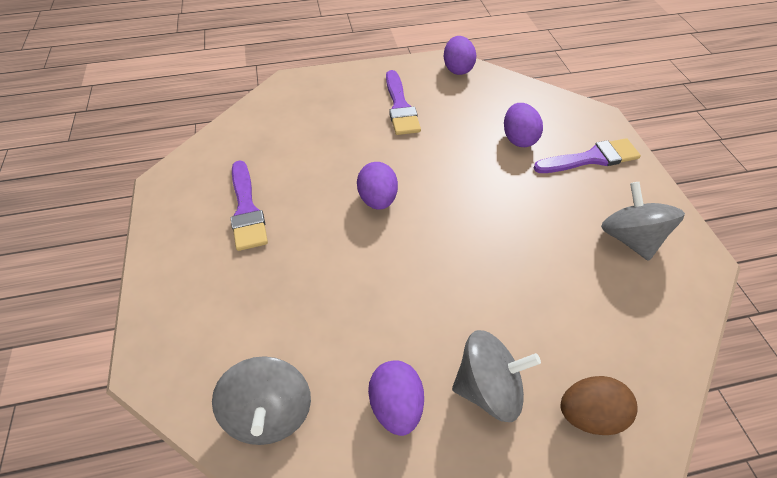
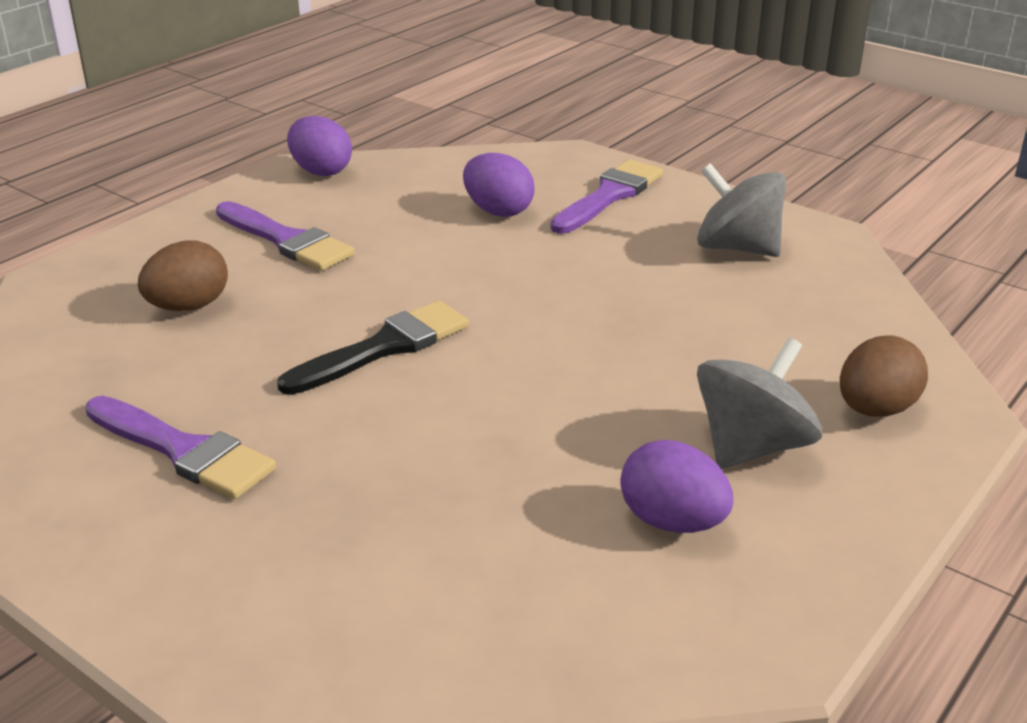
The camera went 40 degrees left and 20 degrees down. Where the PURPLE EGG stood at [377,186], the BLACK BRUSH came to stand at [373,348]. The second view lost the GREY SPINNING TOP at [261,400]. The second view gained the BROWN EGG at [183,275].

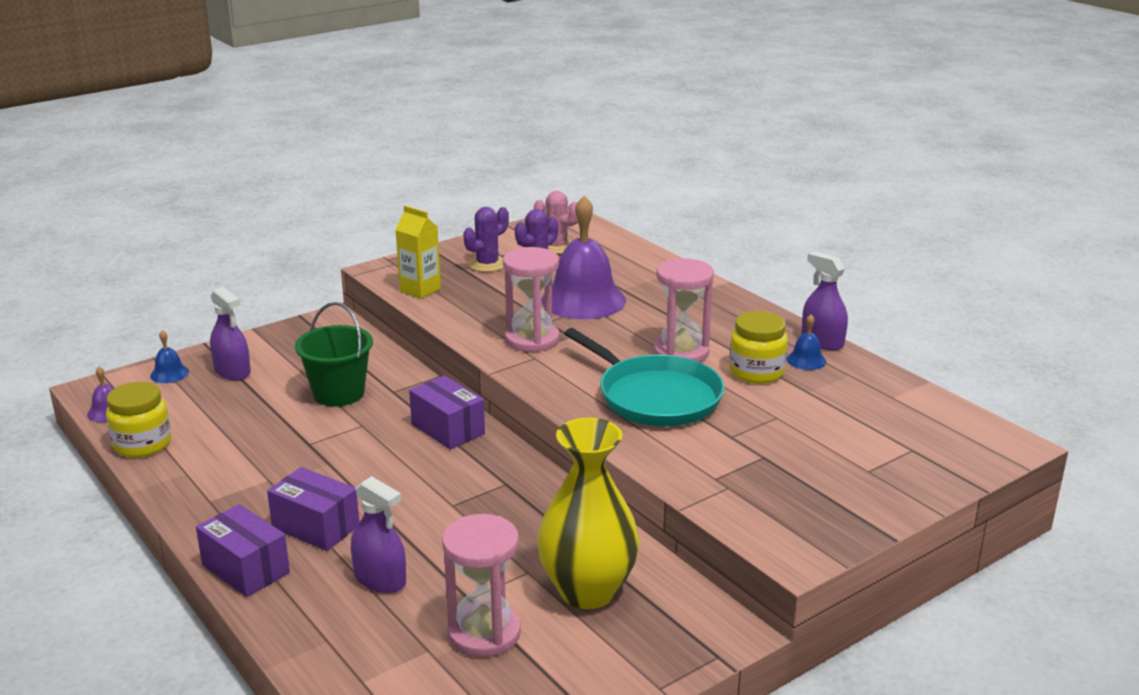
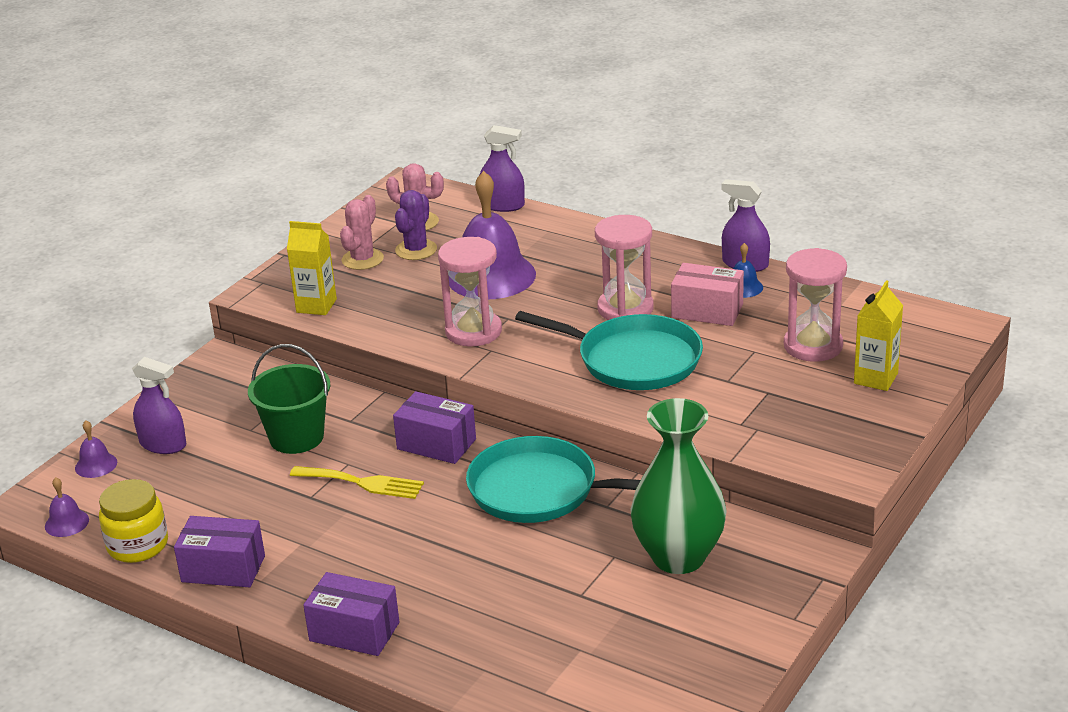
The camera went 20 degrees left and 5 degrees up. What was the PURPLE CACTUS at [486,239] turned into the PINK CACTUS at [362,232]. Where the YELLOW JAR stood at [758,347], the PINK BOX came to stand at [707,294]. What was the BLUE BELL at [169,356] turned into the PURPLE BELL at [96,449]. What was the YELLOW VASE at [588,513] turned into the GREEN VASE at [678,486]. The PURPLE BOX ended up elsewhere, having gone from [313,509] to [219,551]. The PURPLE SPRAY BOTTLE ended up elsewhere, having gone from [378,534] to [502,168]. The PINK HOURGLASS ended up elsewhere, having gone from [481,585] to [815,305]. The second view gained the YELLOW CARTON at [878,335]. The second view gained the TURQUOISE PAN at [553,479]. The second view gained the YELLOW FORK at [357,482].

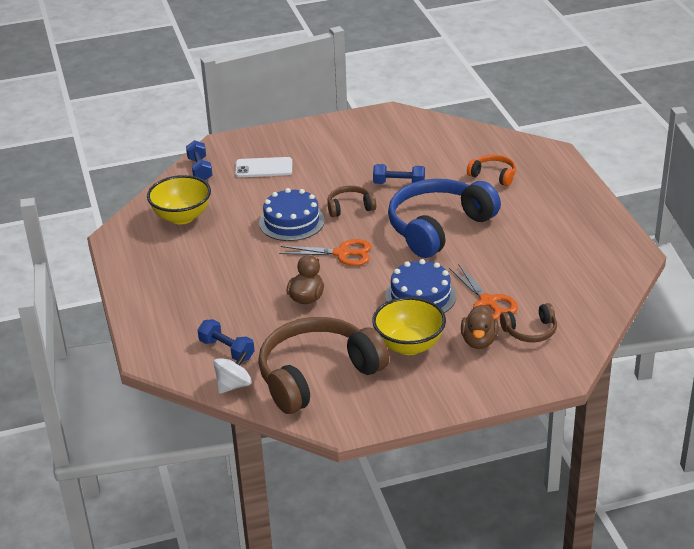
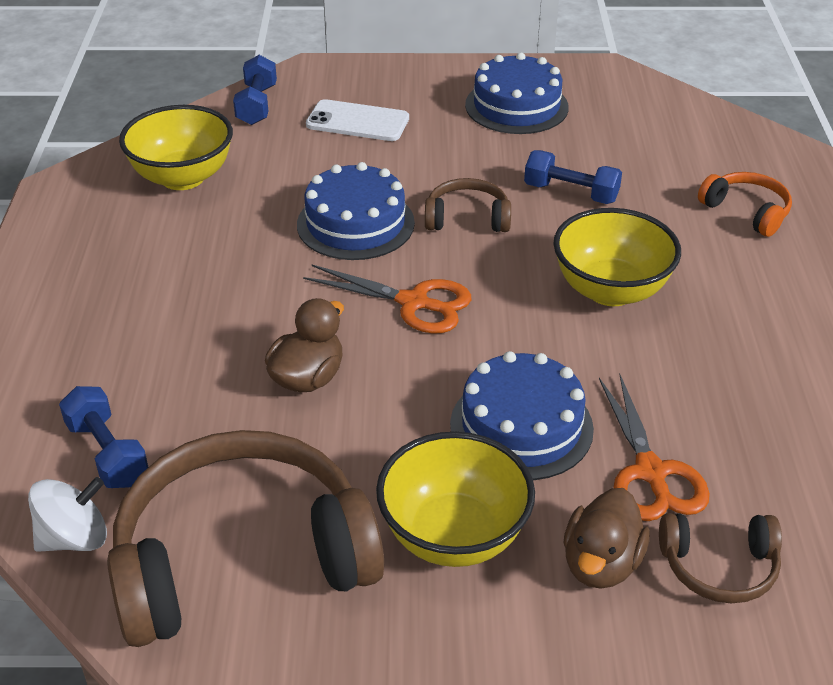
The camera went 15 degrees right and 5 degrees up. Where the BLUE HEADPHONES stood at [444,218], the YELLOW BOWL came to stand at [617,257]. The second view gained the BLUE CAKE at [517,93].

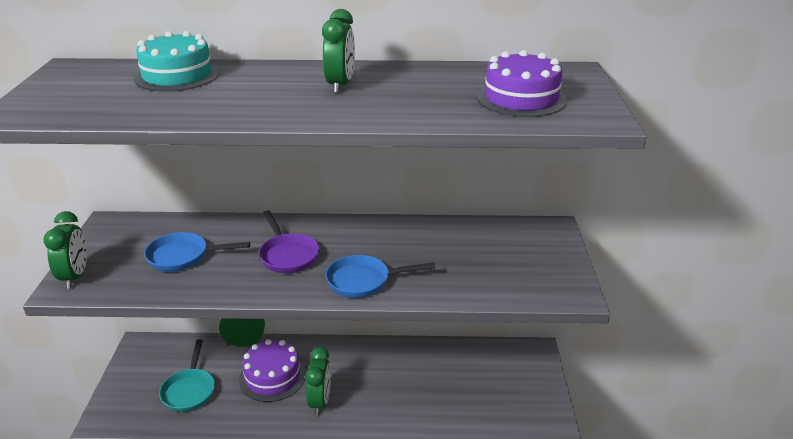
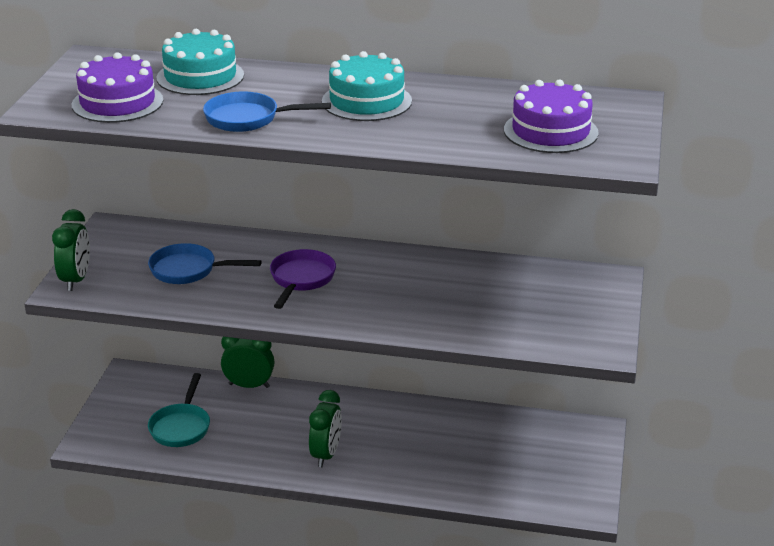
The camera went 10 degrees right and 0 degrees up. Where the GREEN CLOCK stood at [338,51], the TURQUOISE CAKE came to stand at [367,86]. The PURPLE PAN at [289,241] ended up facing another way, 150 degrees counterclockwise from before. The BLUE PAN ended up elsewhere, having gone from [380,276] to [267,112]. The PURPLE CAKE ended up elsewhere, having gone from [272,370] to [117,87].

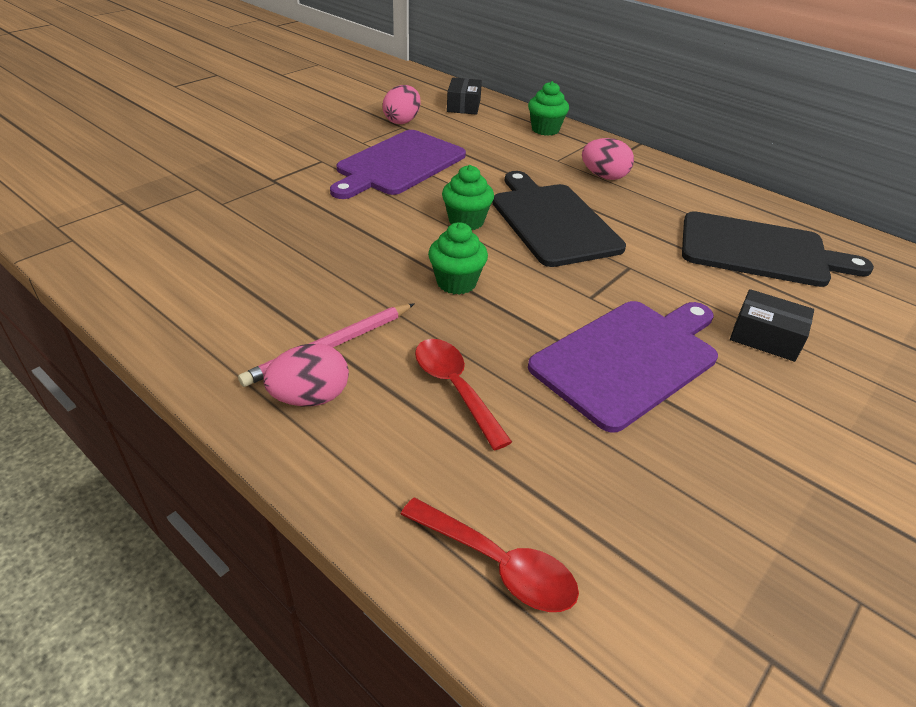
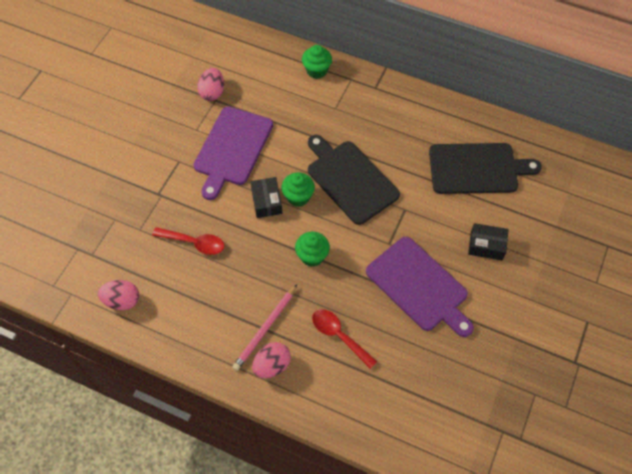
The camera went 15 degrees left and 20 degrees up. The BLACK BOX ended up elsewhere, having gone from [464,96] to [266,197]. The PINK EGG ended up elsewhere, having gone from [608,159] to [118,295]. The PURPLE CUTTING BOARD at [623,367] ended up facing another way, 105 degrees clockwise from before. The RED SPOON ended up elsewhere, having gone from [489,555] to [188,241].

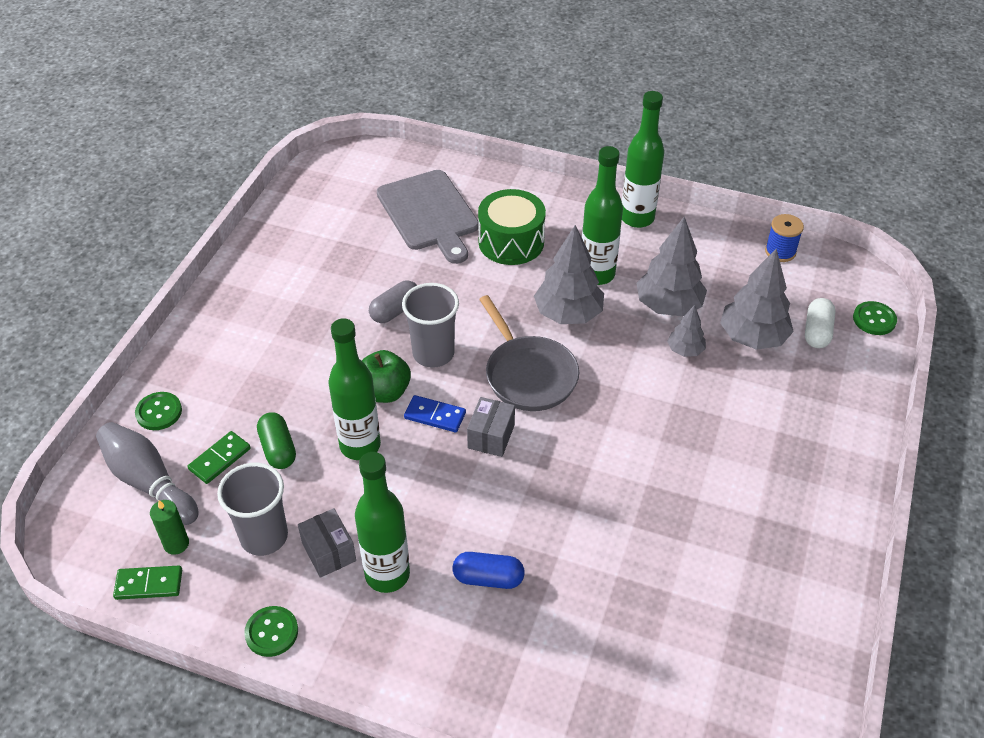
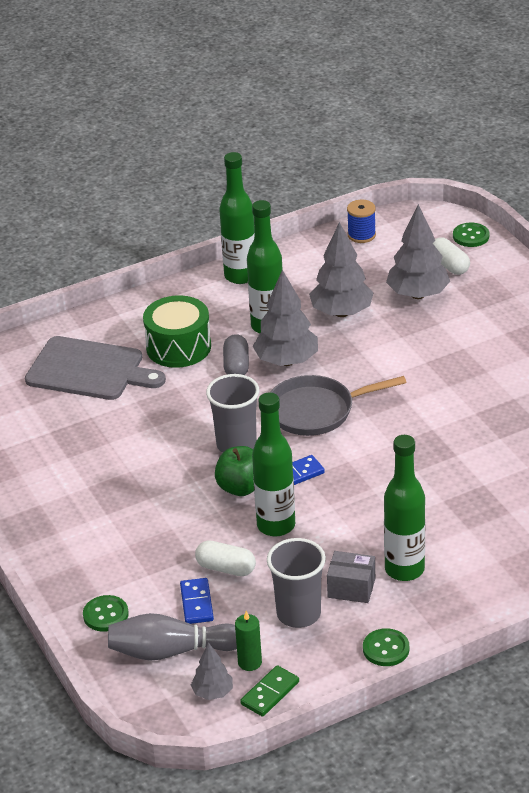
The camera went 45 degrees left and 10 degrees down. The GREY CAPSULE ended up elsewhere, having gone from [393,301] to [236,354]. The GREY PAN at [529,353] ended up facing another way, 150 degrees clockwise from before. The GREY TREE ended up elsewhere, having gone from [686,331] to [212,671]. The second view lost the GREY BOX at [491,427]. What was the GREEN CAPSULE at [276,440] turned into the WHITE CAPSULE at [225,558]. What was the GREEN DOMINO at [219,457] turned into the BLUE DOMINO at [197,601]. The second view lost the BLUE CAPSULE at [489,570].

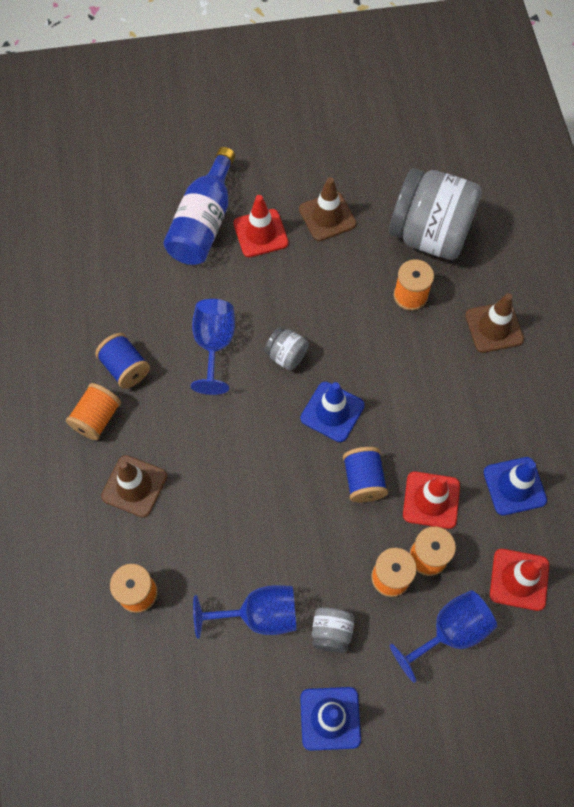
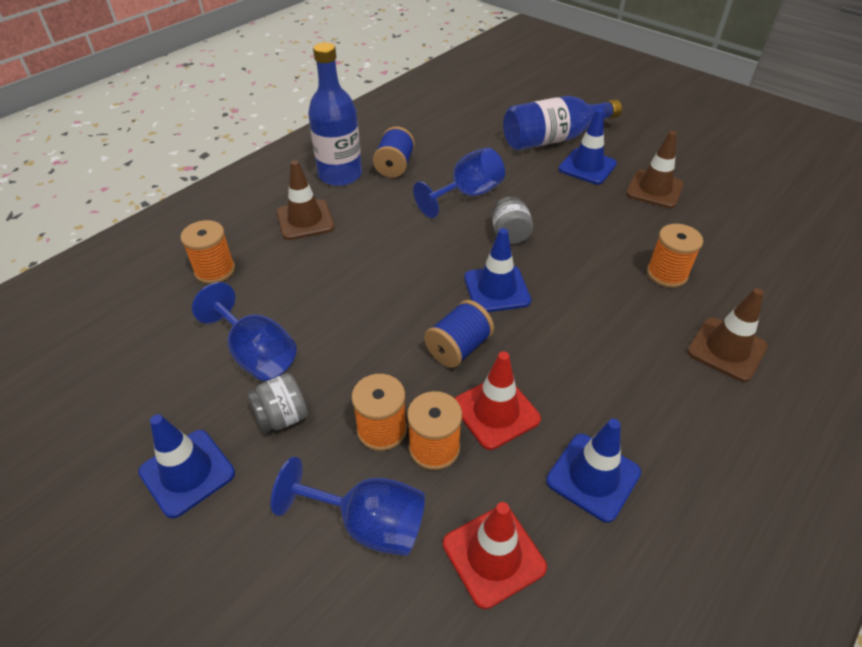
The camera went 50 degrees right and 20 degrees down. The second view lost the GREY JAR at [435,214]. What was the RED TRAFFIC CONE at [261,226] turned into the BLUE TRAFFIC CONE at [587,146]. Where the ORANGE SPOOL stood at [93,411], the BLUE BOTTLE came to stand at [335,114].

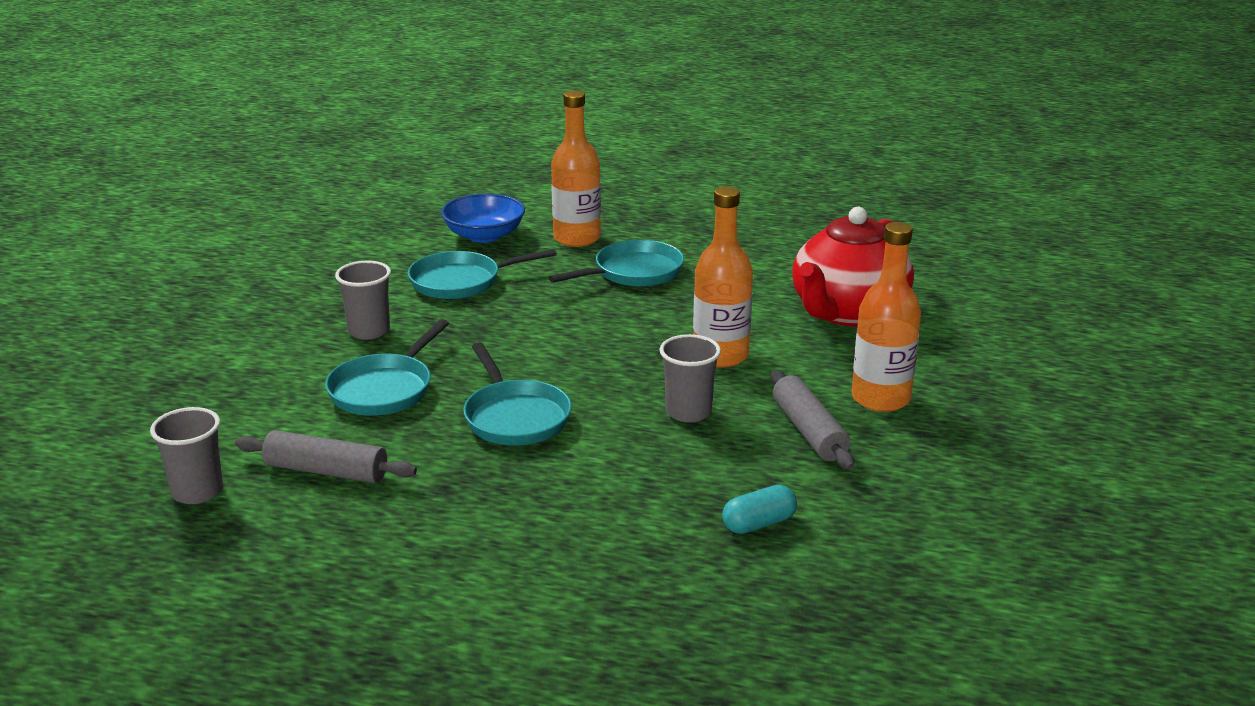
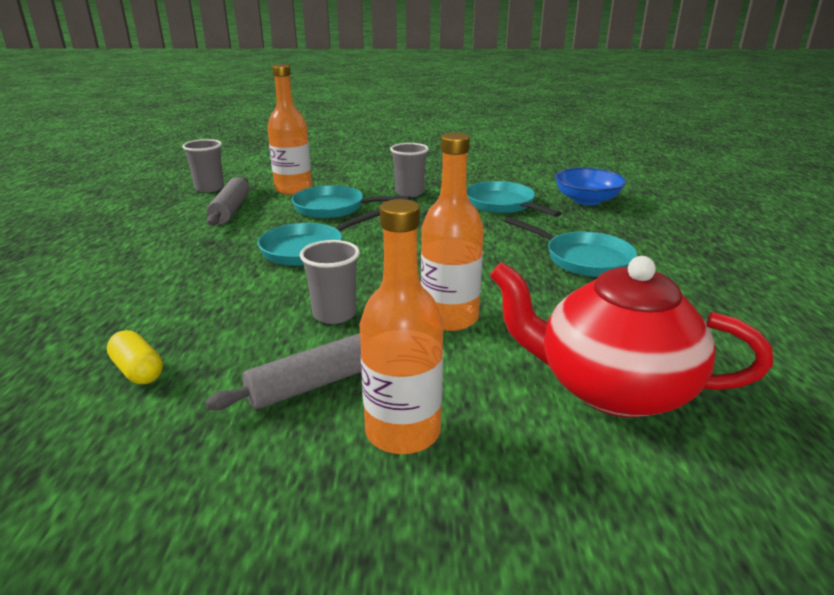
The camera went 75 degrees right and 0 degrees up. The ORANGE BOTTLE ended up elsewhere, having gone from [576,168] to [289,129]. What was the TURQUOISE CAPSULE at [759,509] turned into the YELLOW CAPSULE at [135,357].

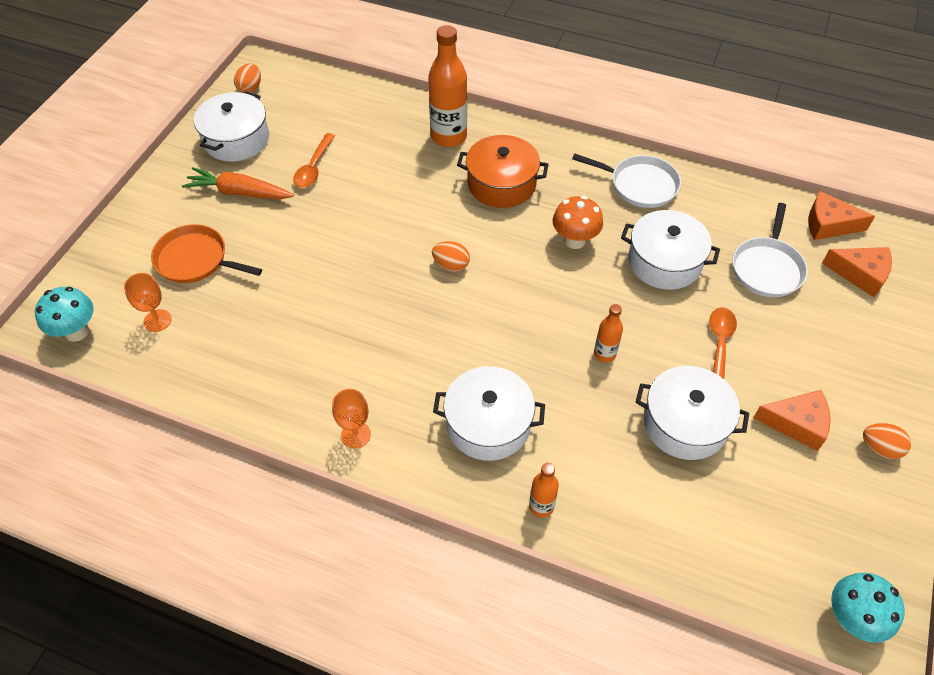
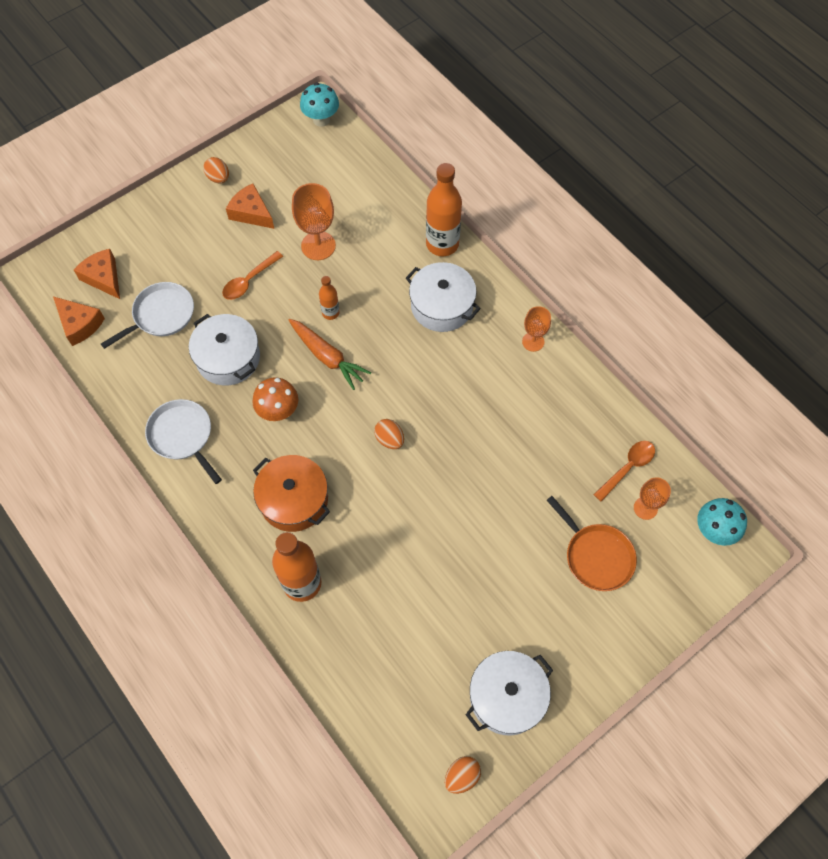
The camera went 150 degrees left and 10 degrees up. The ORANGE SPOON ended up elsewhere, having gone from [314,160] to [624,471]. The ORANGE CARROT ended up elsewhere, having gone from [238,183] to [330,354]. Where the WHITE POT stood at [692,413], the ORANGE GOBLET came to stand at [314,221]. The size of the ORANGE BOTTLE at [544,490] changed by a factor of 1.94.

